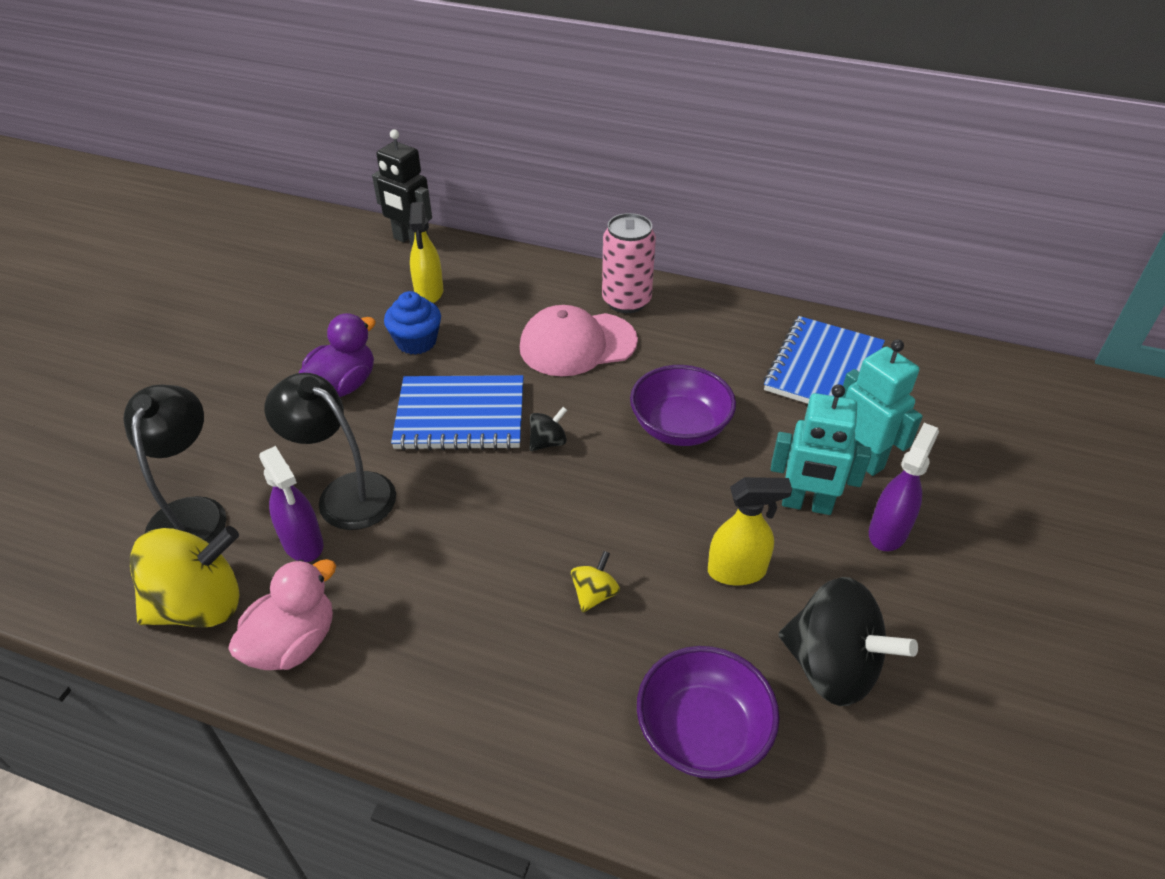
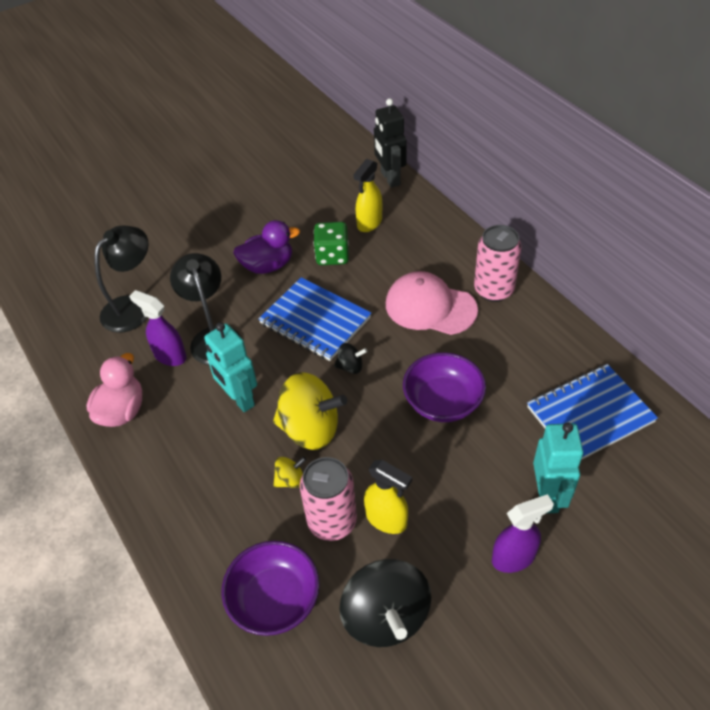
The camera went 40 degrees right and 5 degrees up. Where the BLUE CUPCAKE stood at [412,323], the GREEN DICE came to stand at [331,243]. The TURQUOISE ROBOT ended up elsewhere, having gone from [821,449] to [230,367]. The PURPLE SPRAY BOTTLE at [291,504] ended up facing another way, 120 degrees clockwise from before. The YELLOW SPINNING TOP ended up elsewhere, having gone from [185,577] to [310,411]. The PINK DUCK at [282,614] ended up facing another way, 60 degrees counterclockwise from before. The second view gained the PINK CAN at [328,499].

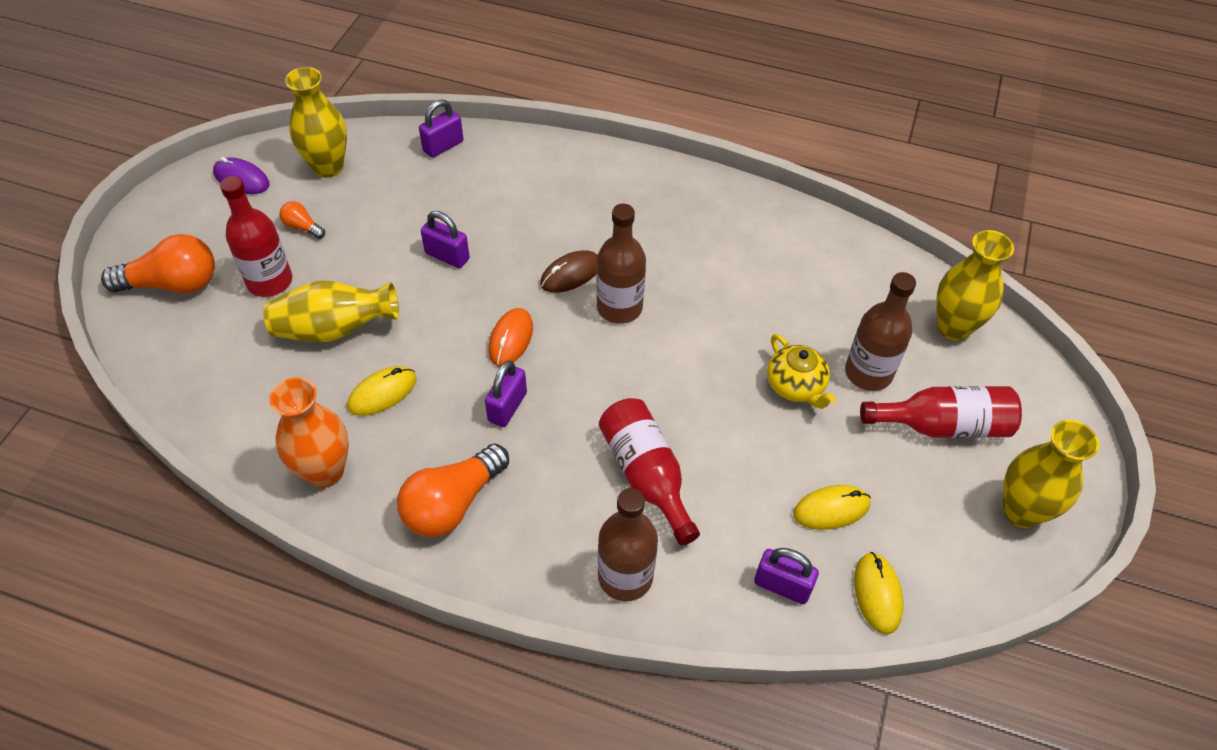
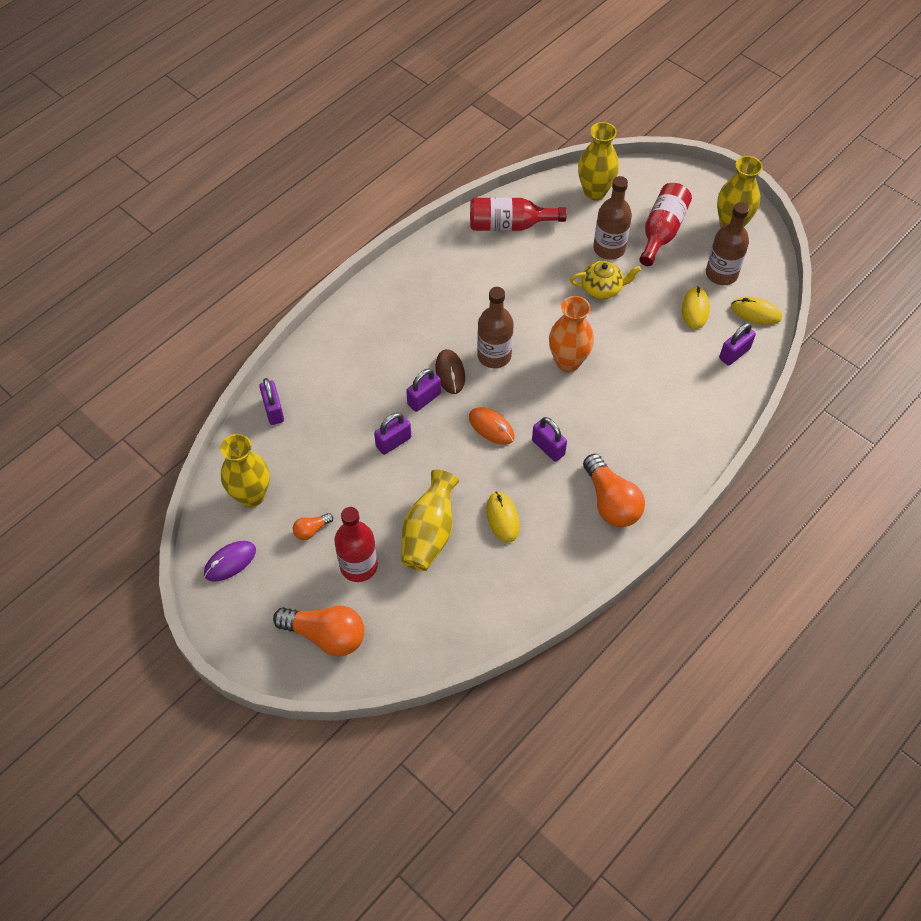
The camera went 65 degrees left and 5 degrees up. The ORANGE LIGHT BULB at [158,263] ended up facing another way, 90 degrees clockwise from before. The ORANGE VASE ended up elsewhere, having gone from [309,432] to [571,334]. The RED BOTTLE ended up elsewhere, having gone from [649,471] to [518,214]. The BROWN BOTTLE ended up elsewhere, having gone from [628,544] to [727,243]. The second view gained the PURPLE PADLOCK at [423,390].

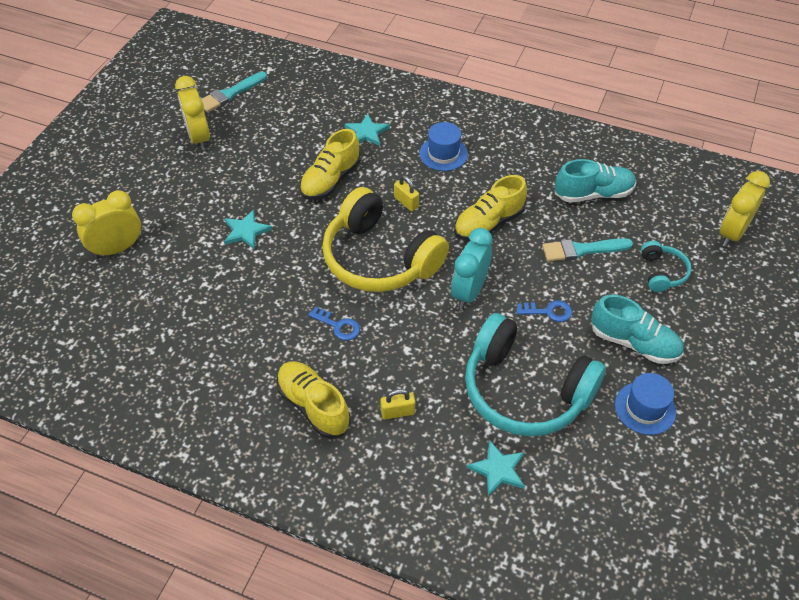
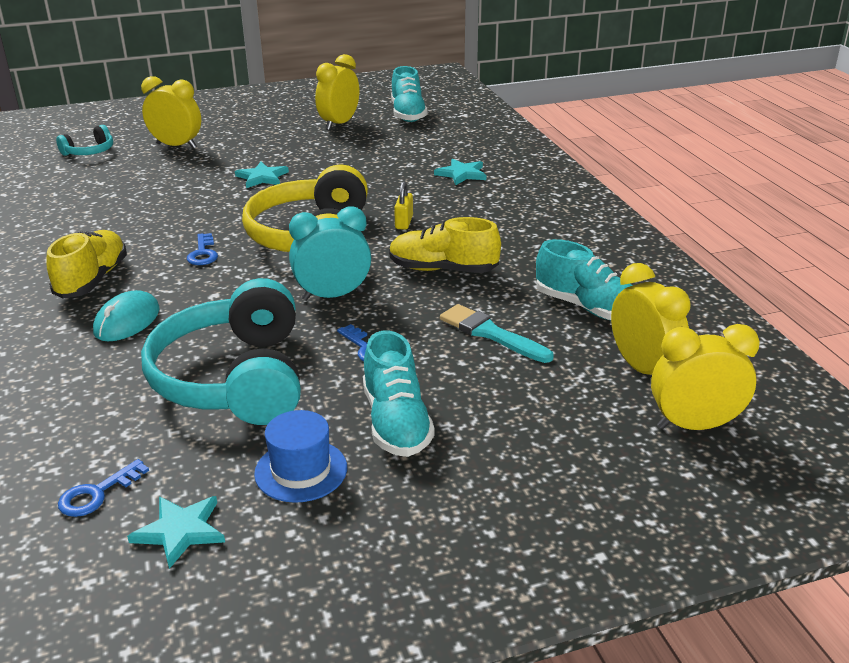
The camera went 50 degrees right and 20 degrees down. Where the TURQUOISE BRUSH stood at [234,92], the TURQUOISE SHOE came to stand at [409,94]. The second view lost the BLUE HAT at [444,146]. The second view lost the YELLOW SHOE at [329,164]. The TURQUOISE HEADPHONES ended up elsewhere, having gone from [666,266] to [84,140]. Where the YELLOW PADLOCK stood at [397,404], the TURQUOISE MOUSE came to stand at [126,315]. The TURQUOISE STAR ended up elsewhere, having gone from [496,468] to [176,532]. The second view gained the YELLOW CLOCK at [651,319]. The second view gained the BLUE KEY at [103,488].

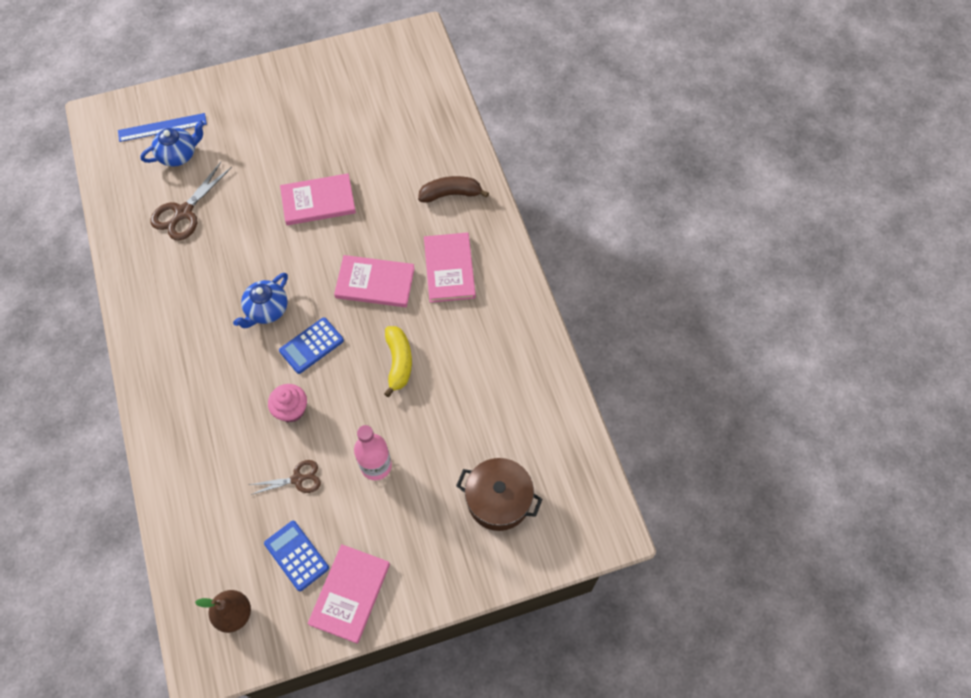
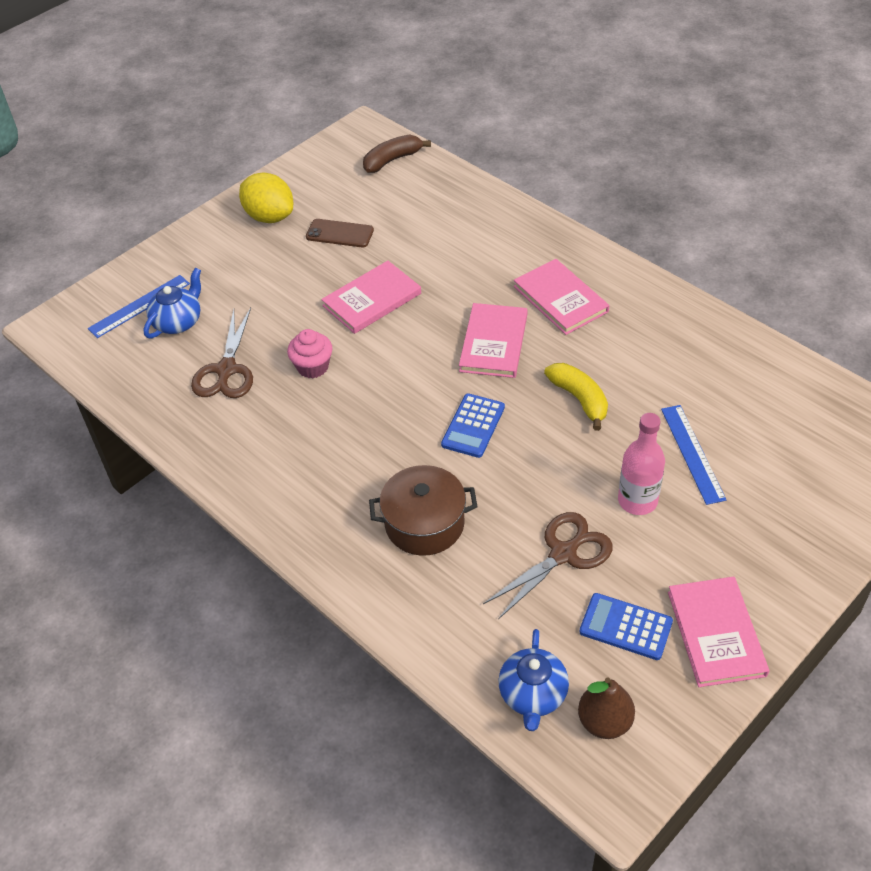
The camera went 25 degrees left and 15 degrees down. The BROWN BANANA ended up elsewhere, having gone from [453,189] to [397,154]. The PINK BOOK at [374,281] ended up facing another way, 60 degrees counterclockwise from before. The BLUE TEAPOT ended up elsewhere, having gone from [260,300] to [533,680]. The PINK CUPCAKE ended up elsewhere, having gone from [287,403] to [309,354]. The BROWN POT ended up elsewhere, having gone from [499,494] to [423,510]. The size of the BROWN SCISSORS at [285,477] changed by a factor of 1.59. The second view gained the YELLOW LEMON at [266,198]. The second view gained the BROWN PHONE at [340,233]. The second view gained the BLUE RULER at [694,455].

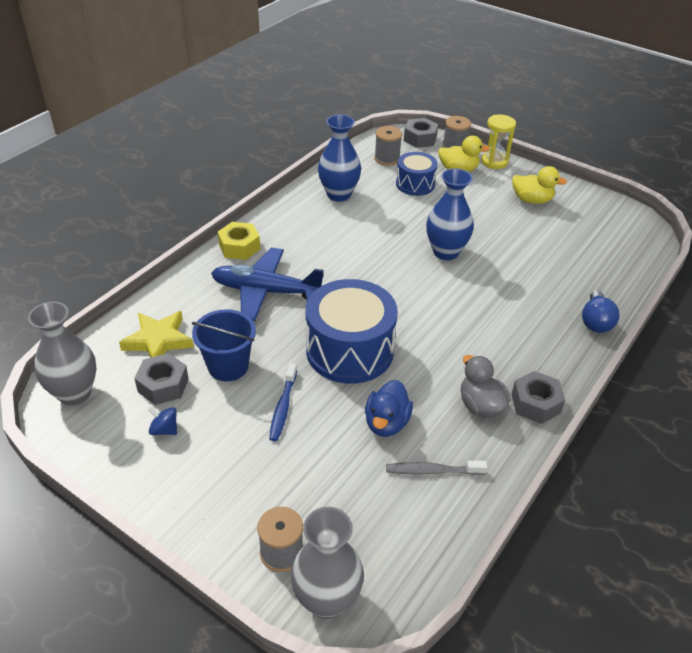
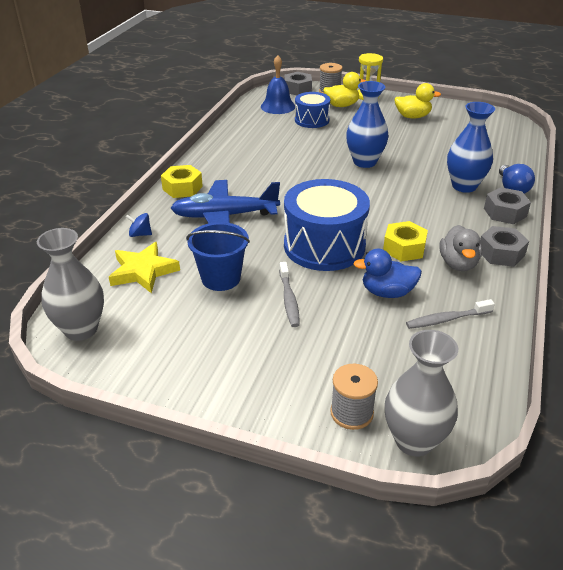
The camera went 15 degrees left and 5 degrees down. The BLUE VASE ended up elsewhere, having gone from [339,158] to [471,147]. Where the GREY SPOOL stood at [388,146], the BLUE BELL came to stand at [278,84]. The GREY NUT ended up elsewhere, having gone from [161,379] to [507,205]. The GREY DUCK at [486,386] ended up facing another way, 135 degrees counterclockwise from before. What was the BLUE TOOTHBRUSH at [283,402] turned into the GREY TOOTHBRUSH at [289,294]. The BLUE DUCK at [389,408] ended up facing another way, 90 degrees clockwise from before. The BLUE SPINNING TOP ended up elsewhere, having gone from [162,421] to [139,225]. The second view gained the YELLOW NUT at [405,241].

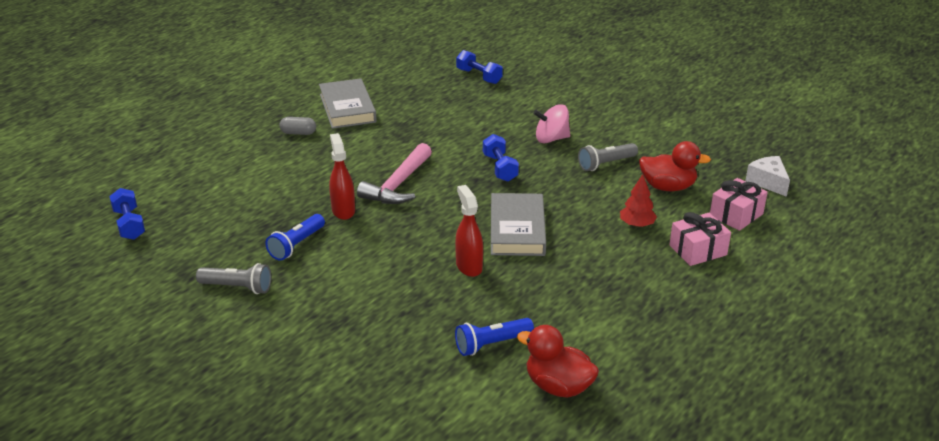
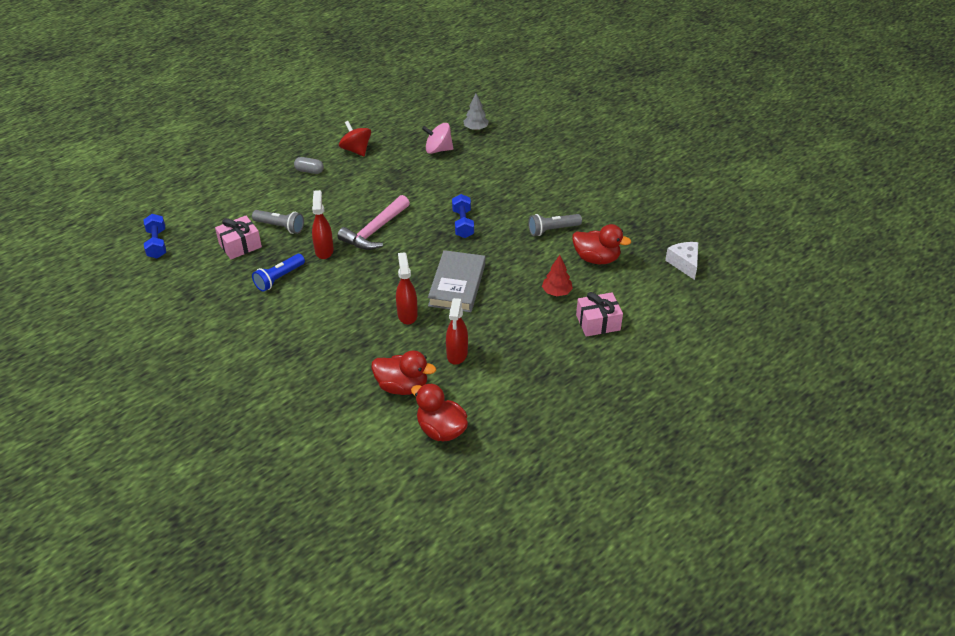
The camera went 10 degrees right and 10 degrees up. Where the BLUE DUMBBELL stood at [479,67], the GREY TREE came to stand at [476,112]. Where the GREY BOOK stood at [348,103], the RED SPINNING TOP came to stand at [355,138]. The PINK SPINNING TOP ended up elsewhere, having gone from [551,123] to [438,138]. The PINK GIFT ended up elsewhere, having gone from [739,204] to [238,237]. The GREY FLASHLIGHT ended up elsewhere, having gone from [233,278] to [278,222]. Where the BLUE FLASHLIGHT stood at [494,337], the RED DUCK came to stand at [403,373]. The second view gained the RED SPRAY BOTTLE at [457,331].

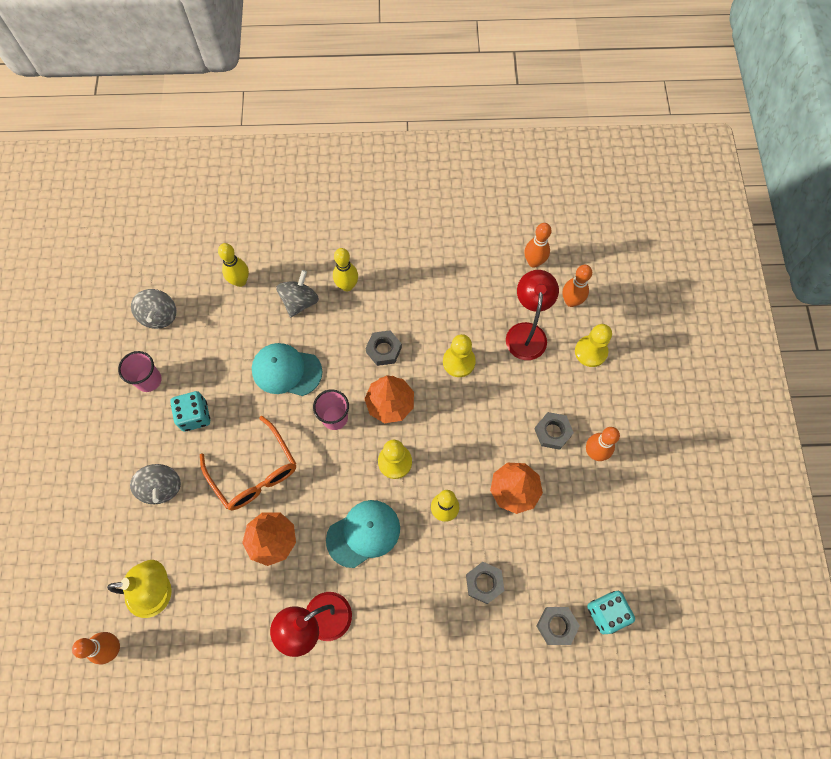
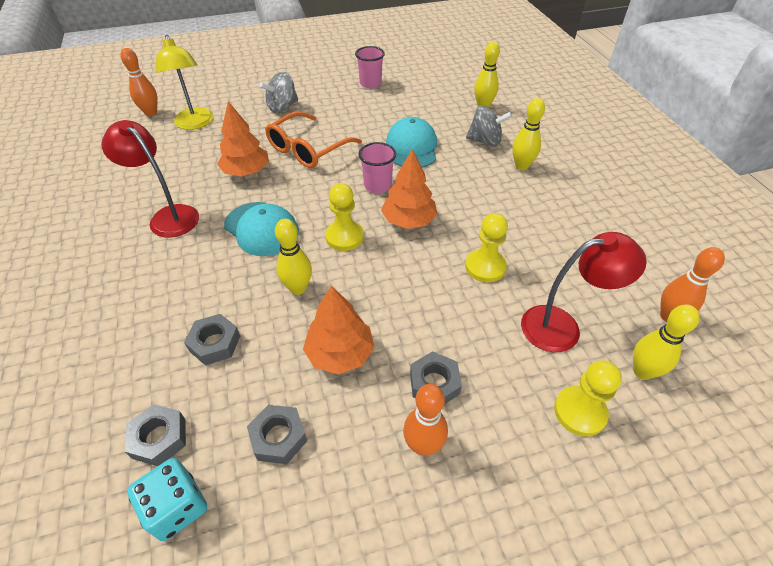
The camera went 75 degrees right and 20 degrees down. What was the ORANGE BOWLING PIN at [577,286] turned into the YELLOW BOWLING PIN at [666,342]. The second view lost the GREY SPINNING TOP at [154,309]. The GREY NUT ended up elsewhere, having gone from [383,348] to [277,434]. The second view lost the TURQUOISE DICE at [190,411].

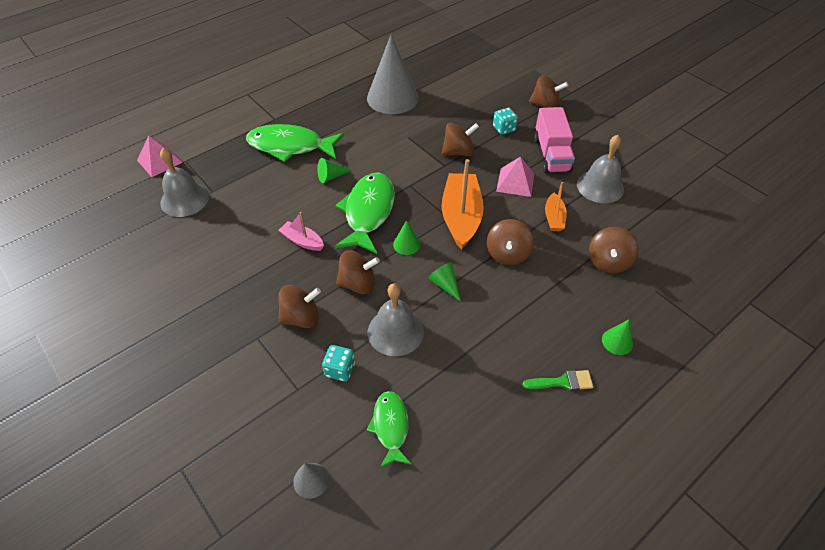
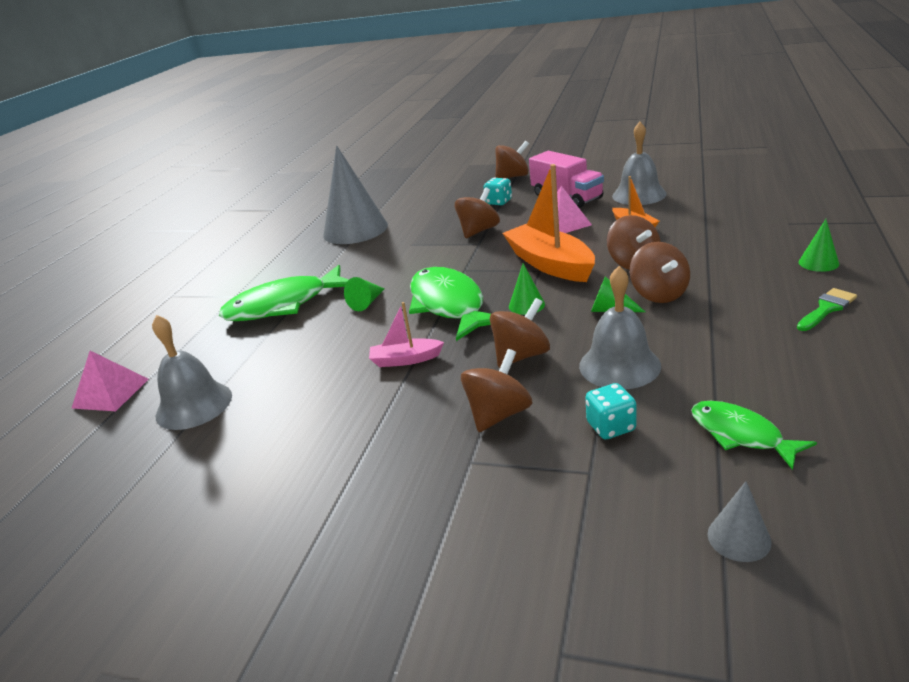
The camera went 30 degrees left and 20 degrees down. The BROWN SPINNING TOP ended up elsewhere, having gone from [614,250] to [660,272].

